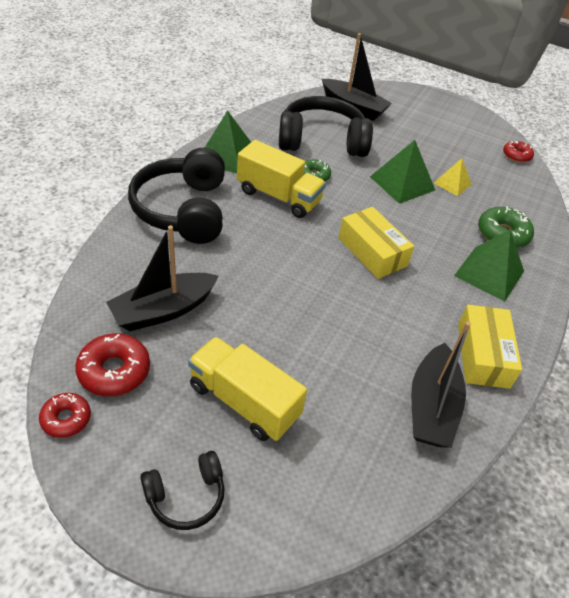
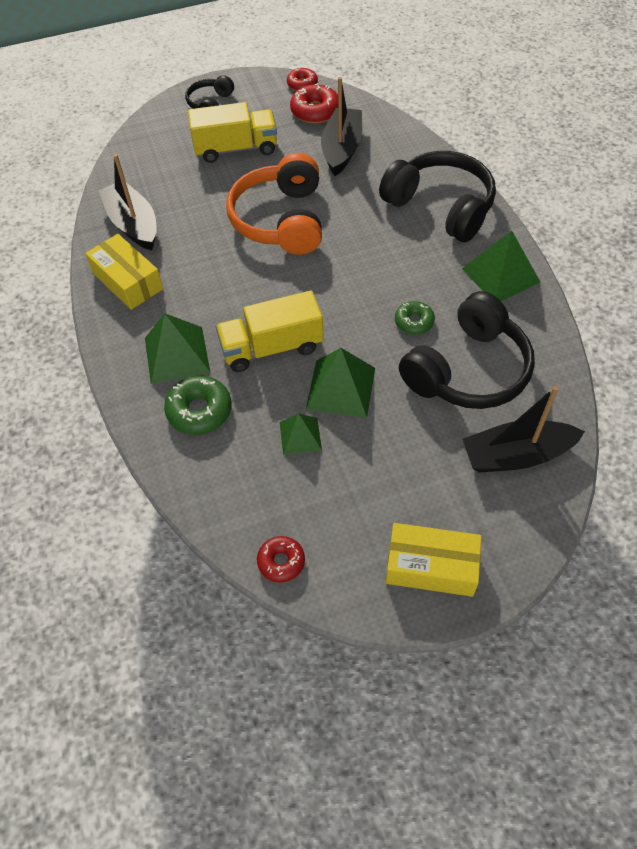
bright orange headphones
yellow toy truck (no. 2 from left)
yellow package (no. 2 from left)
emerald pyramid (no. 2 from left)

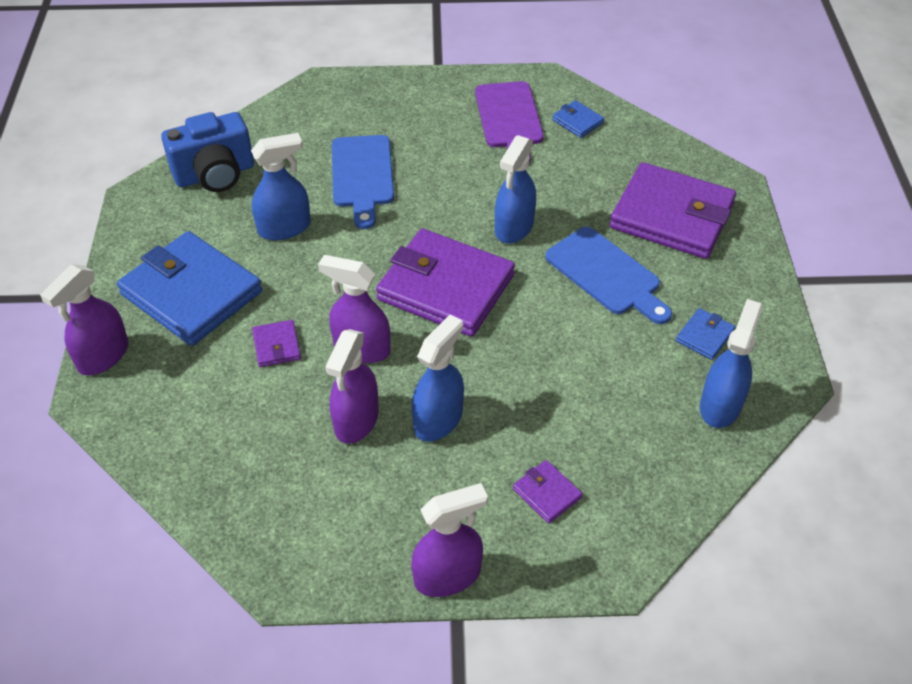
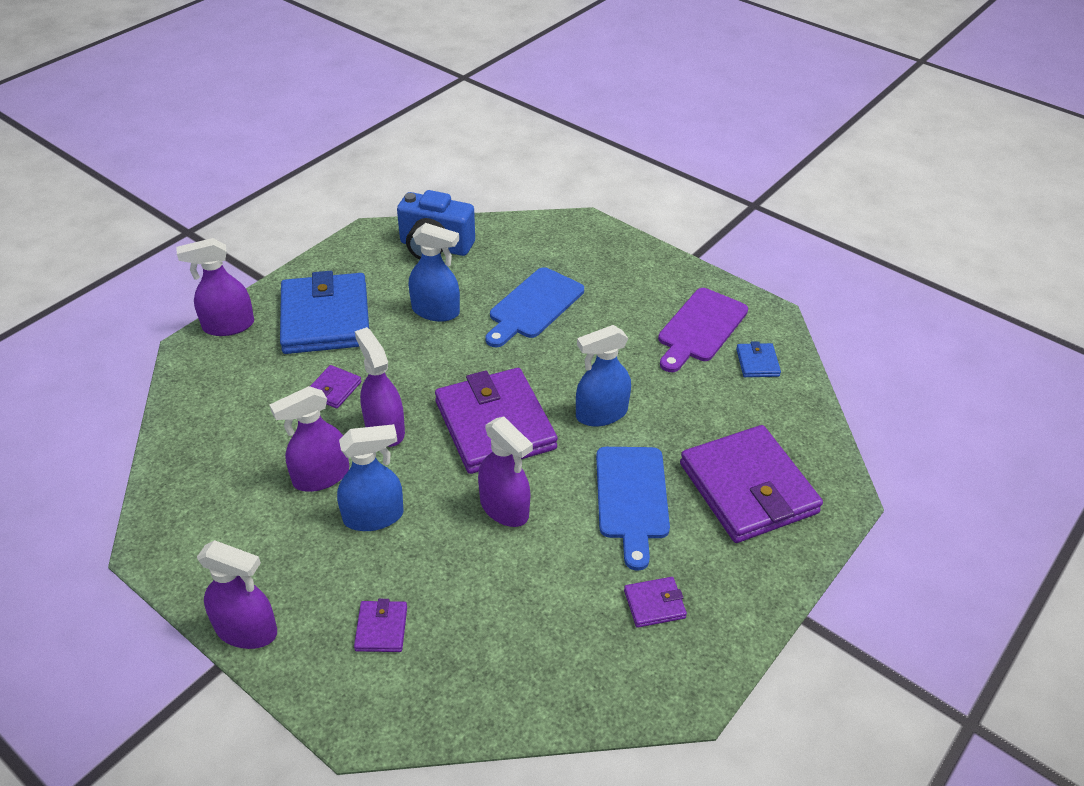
cobalt spray cleaner (no. 4 from left in the first image)
royal purple spray cleaner (no. 5 from left)
royal purple wallet (no. 4 from left)

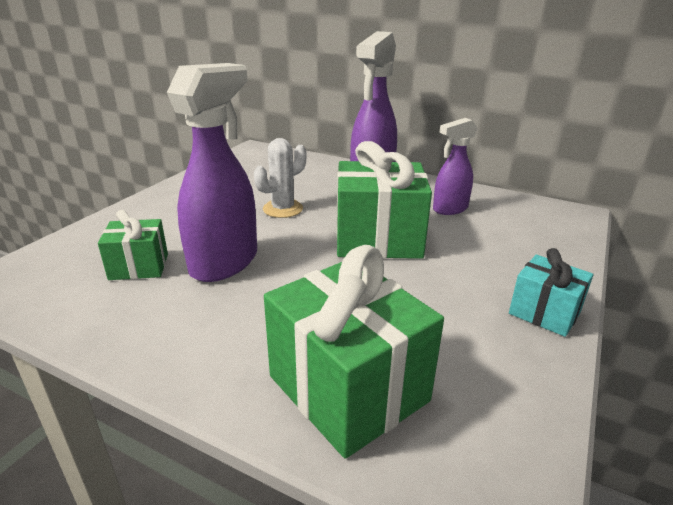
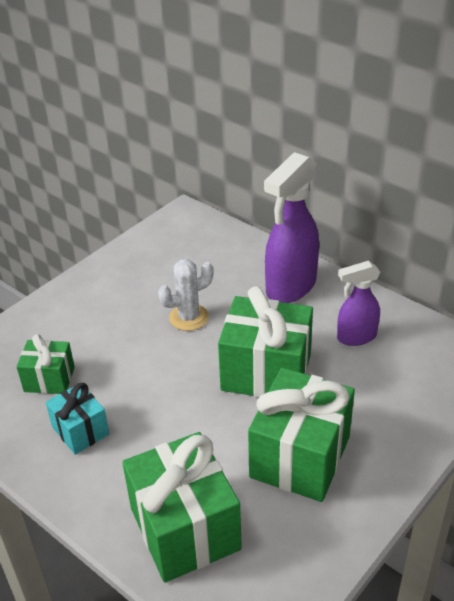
royal purple spray cleaner (no. 1 from left in the first image)
emerald wrapped gift (no. 4 from left)
teal wrapped gift

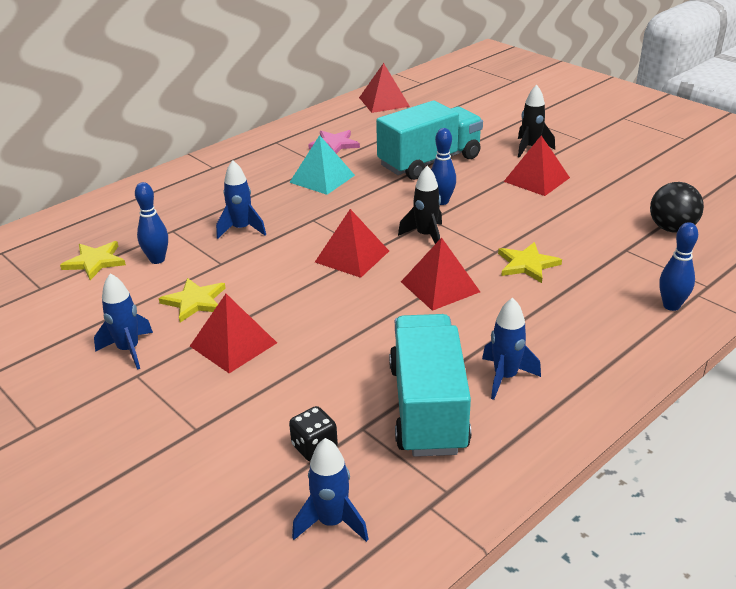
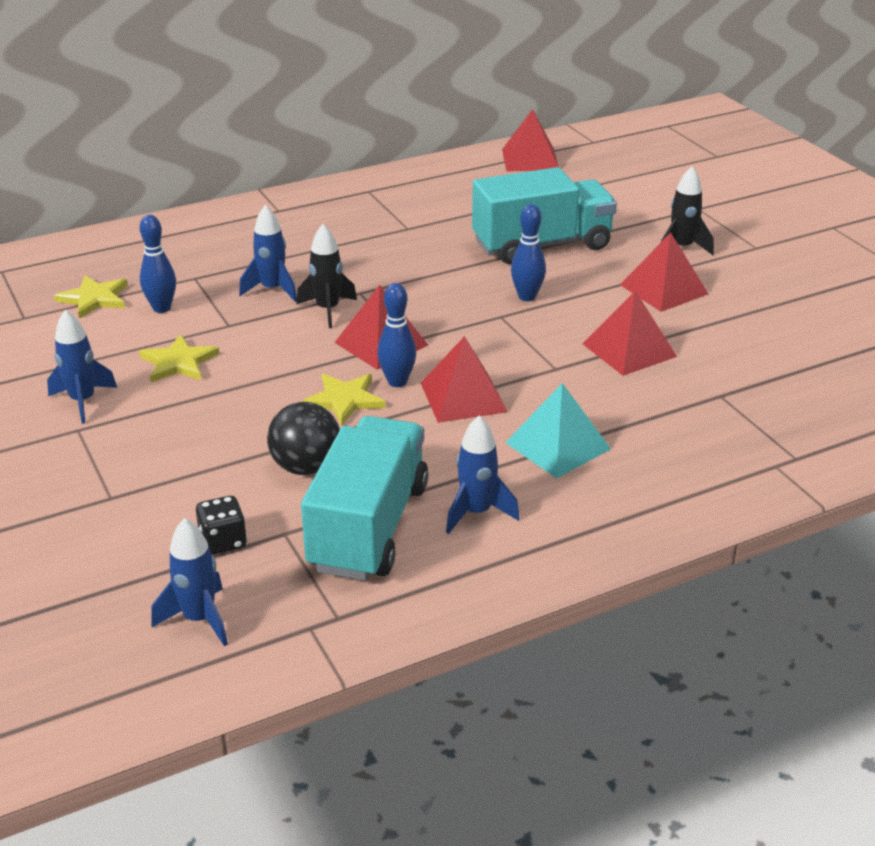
pink star
crimson pyramid (no. 4 from left)
teal pyramid
black spaceship (no. 1 from left)
yellow star (no. 3 from left)
black play ball
cobalt bowling pin (no. 2 from left)

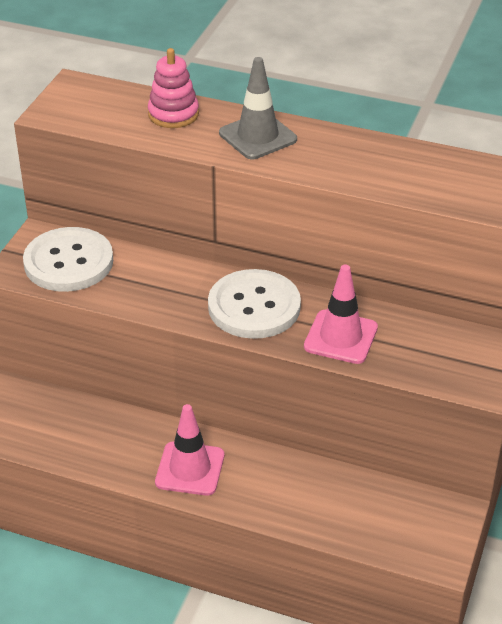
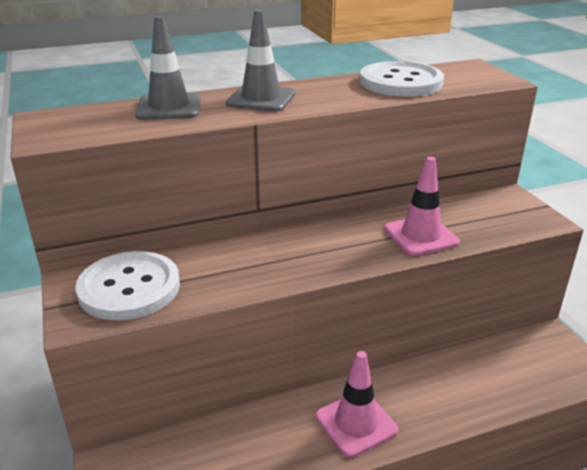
white sewing button (no. 2 from left)
grey safety cone (no. 1 from left)

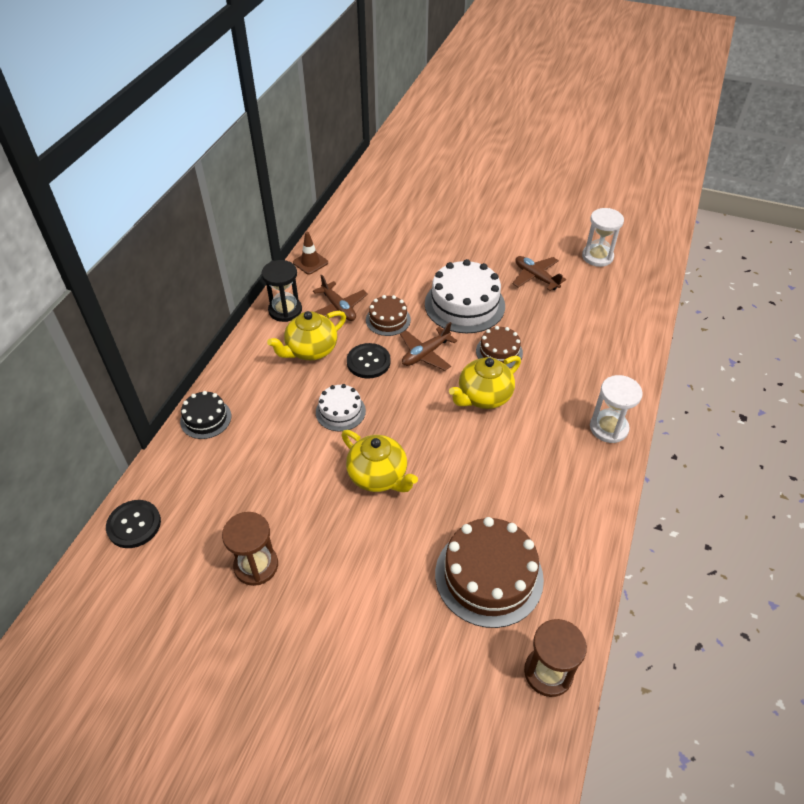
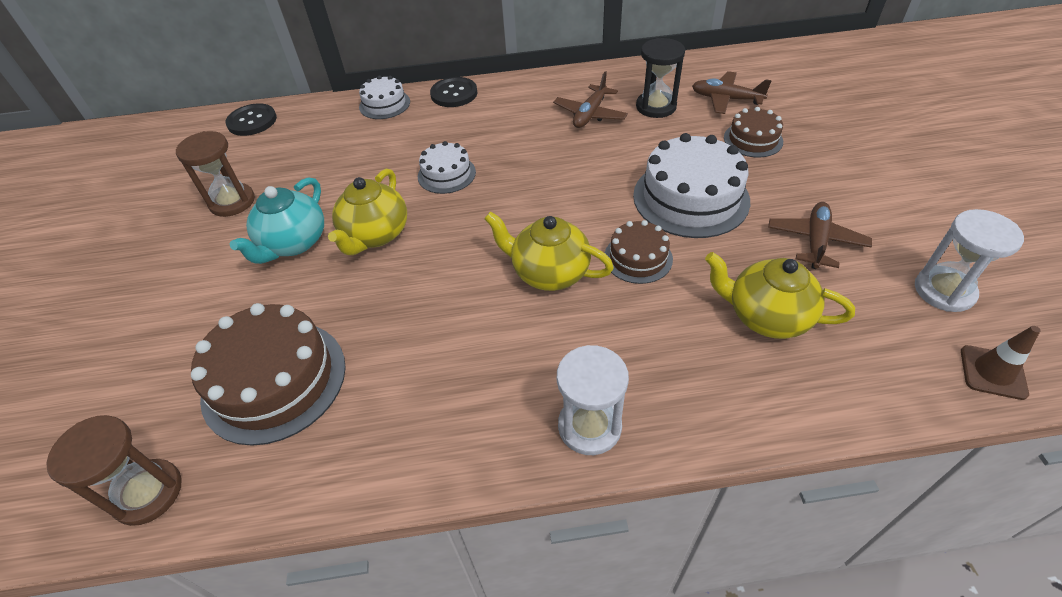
teal china teapot
black sand timer
yellow china teapot (no. 3 from left)
russet safety cone
black sewing button (no. 2 from left)
russet layer cake (no. 3 from left)
russet toy plane (no. 2 from left)
white layer cake (no. 1 from left)

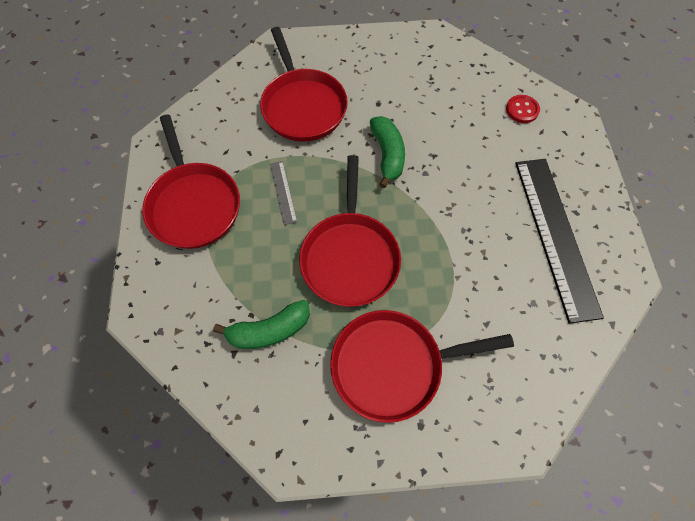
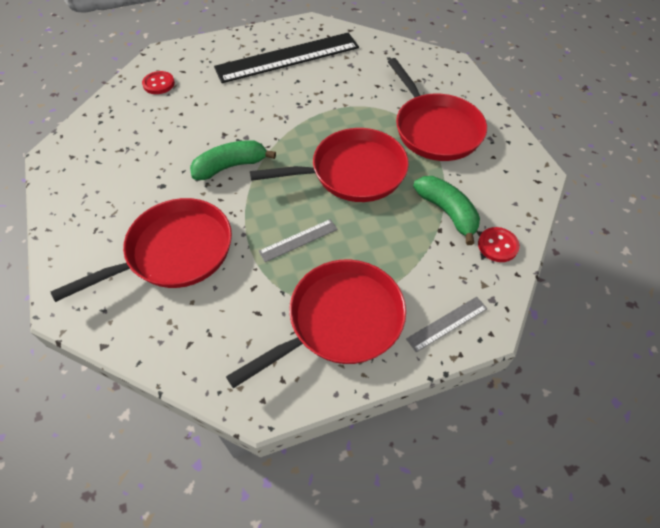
grey measuring stick (no. 2 from left)
crimson sewing button (no. 2 from left)

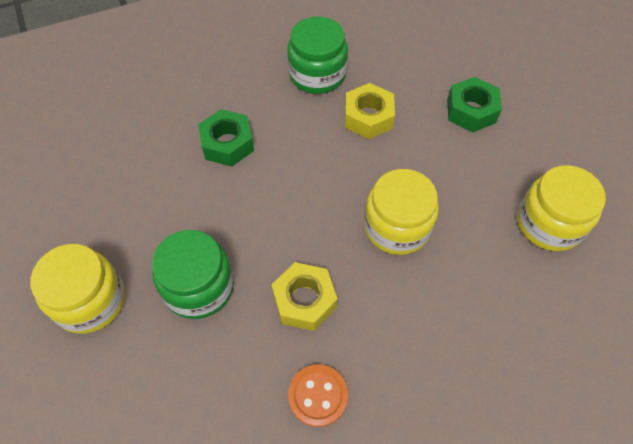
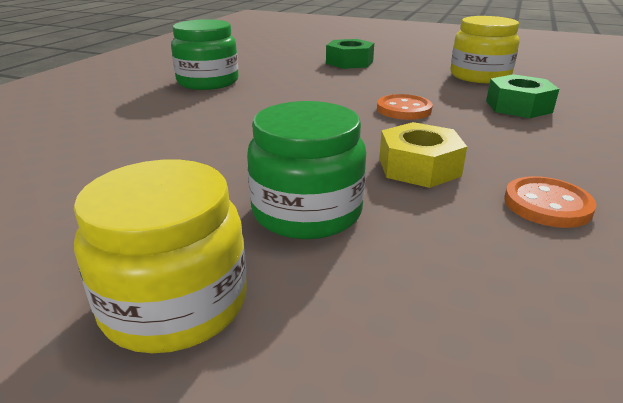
yellow hex nut (no. 2 from left in the first image)
emerald hex nut (no. 2 from left)
bright orange sewing button (no. 1 from left)

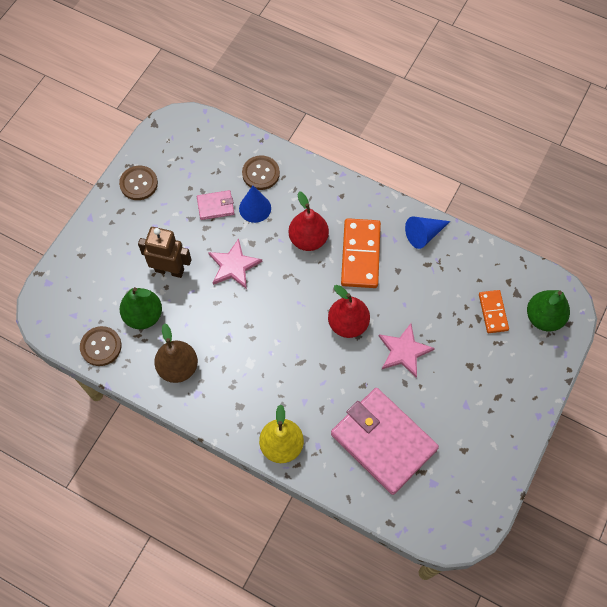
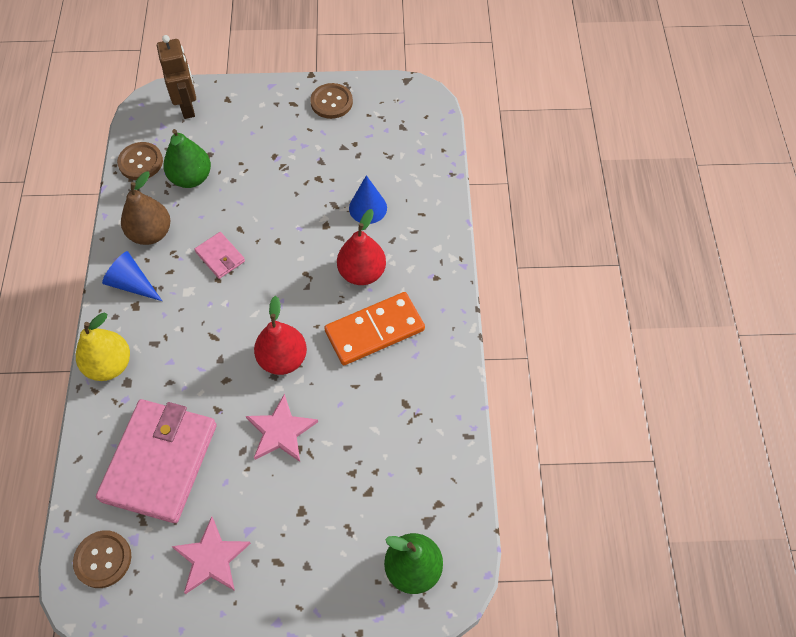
bright orange domino tile (no. 2 from left in the first image)
russet toy robot
pink wallet (no. 2 from left)
pink star (no. 1 from left)
russet sewing button (no. 1 from left)
cobalt cone shape (no. 1 from left)

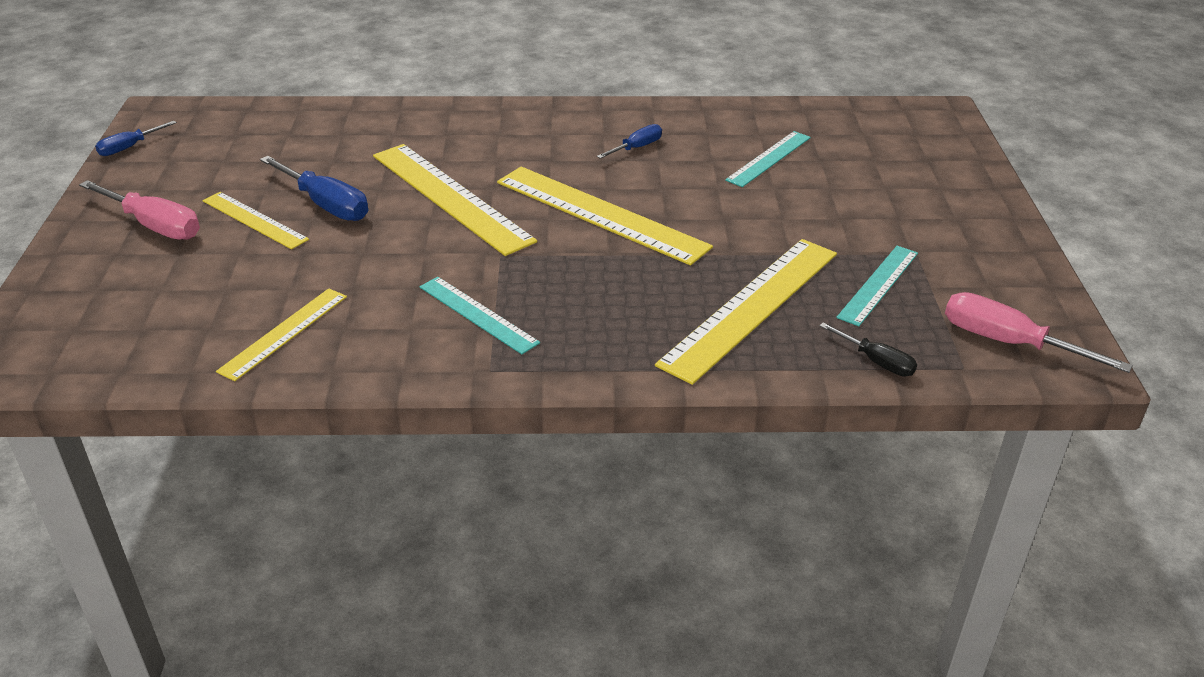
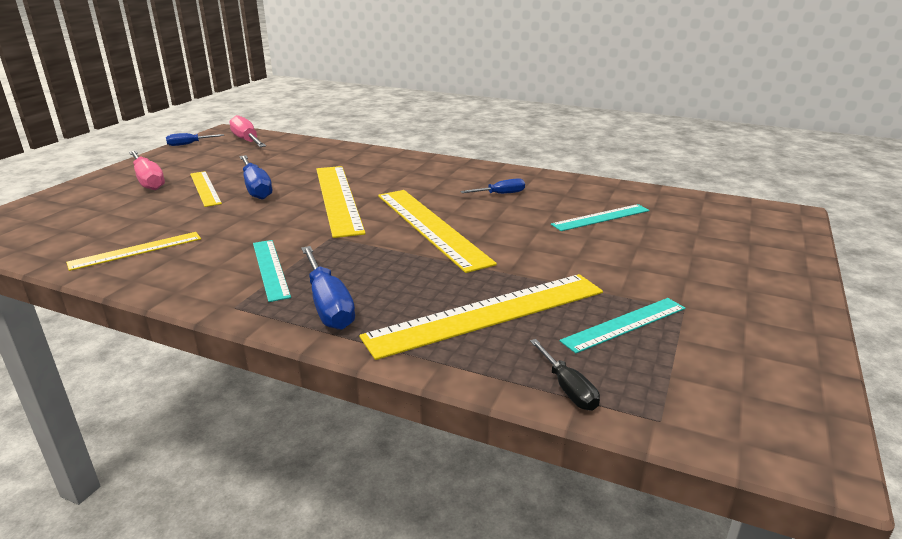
cobalt flat screwdriver (no. 3 from left)
pink flat screwdriver (no. 2 from left)

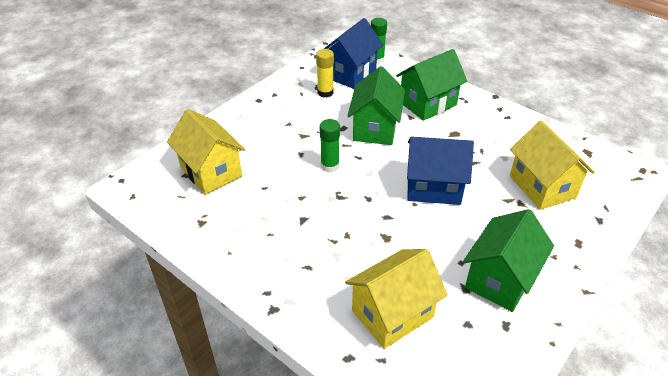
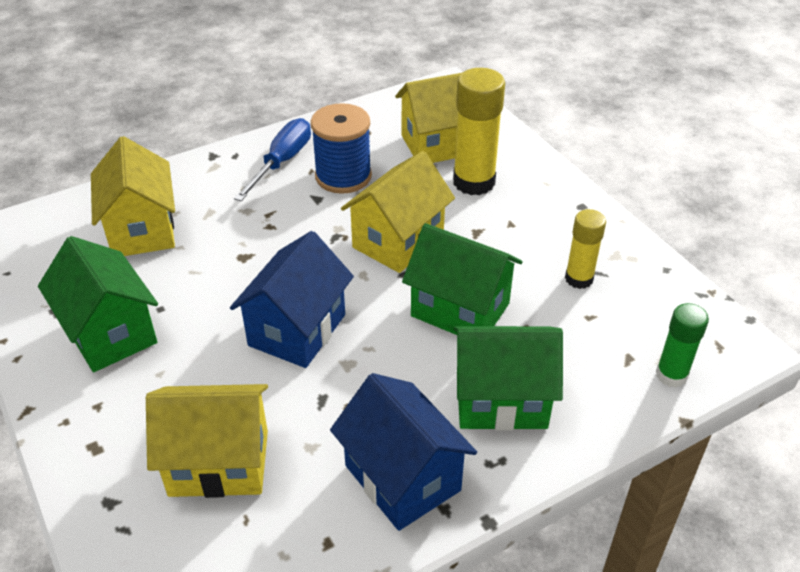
cobalt flat screwdriver
cobalt spool
yellow stick of glue (no. 1 from left)
cobalt toy house (no. 2 from left)
yellow toy house (no. 3 from left)
emerald toy house (no. 3 from left)

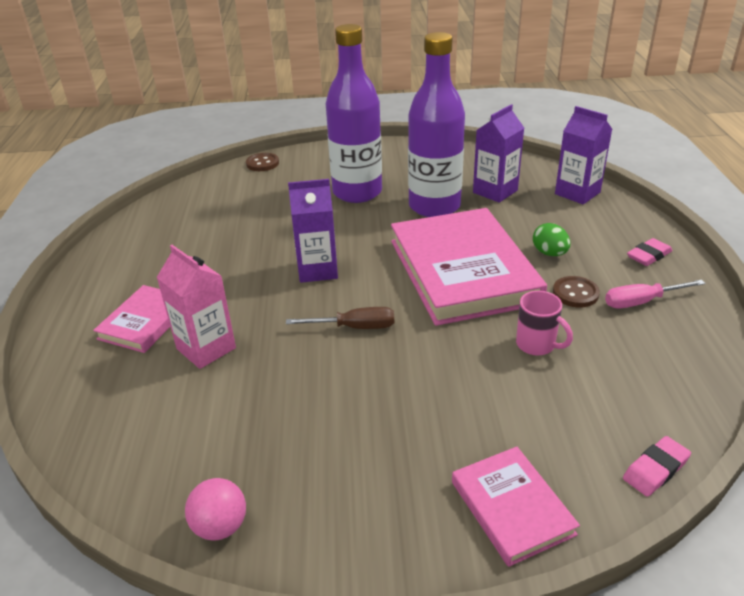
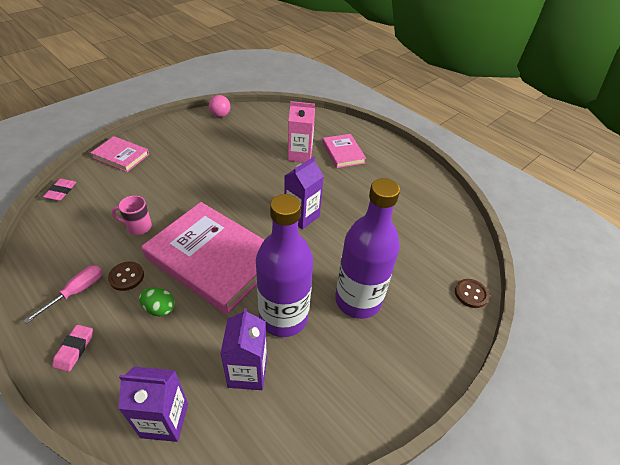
russet flat screwdriver

